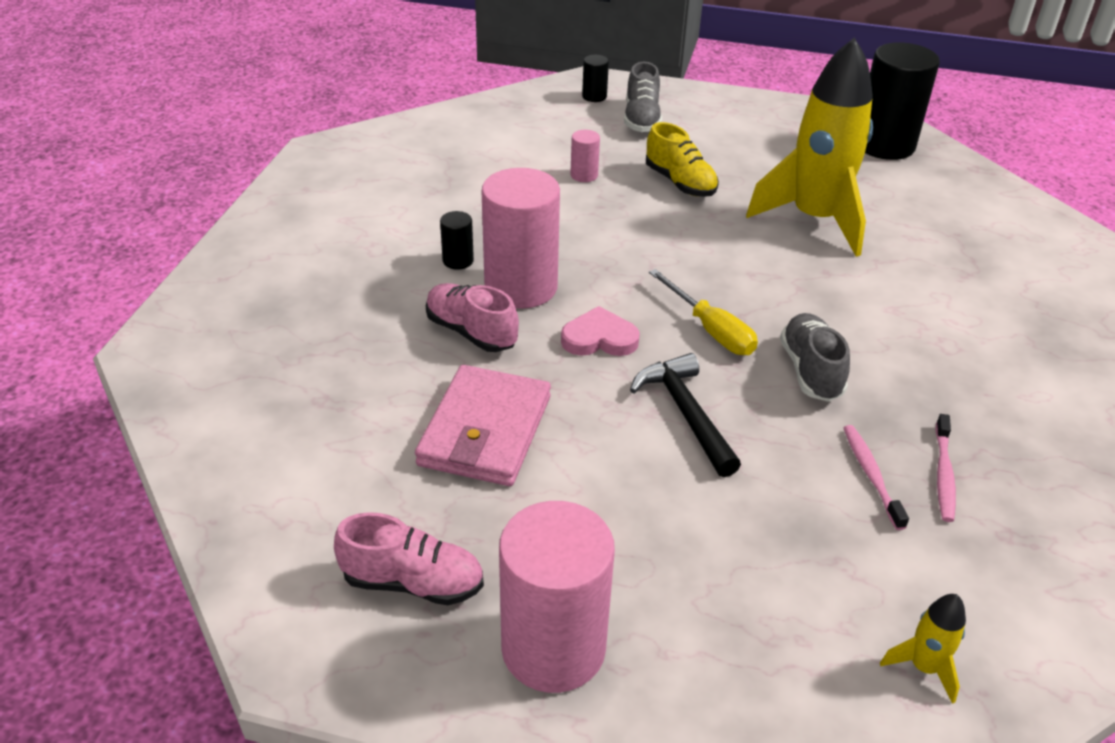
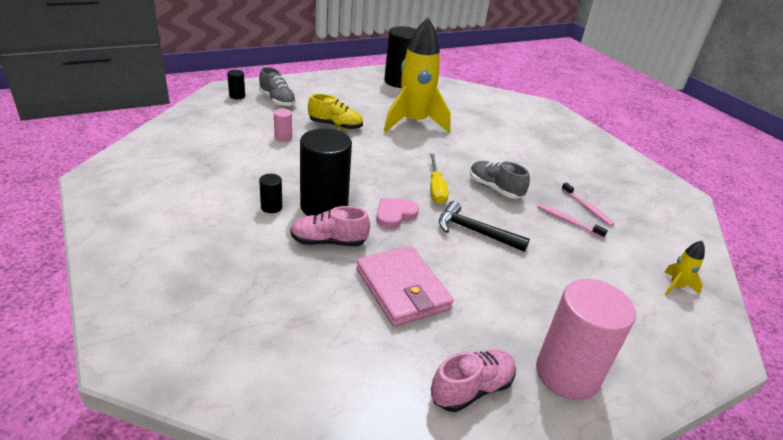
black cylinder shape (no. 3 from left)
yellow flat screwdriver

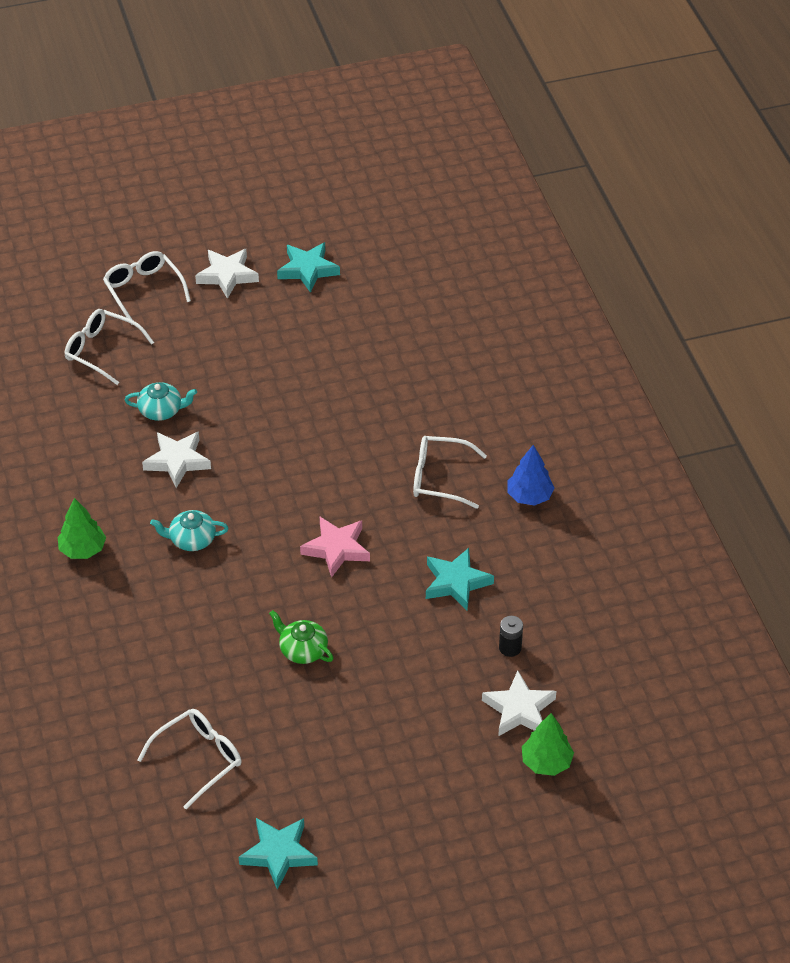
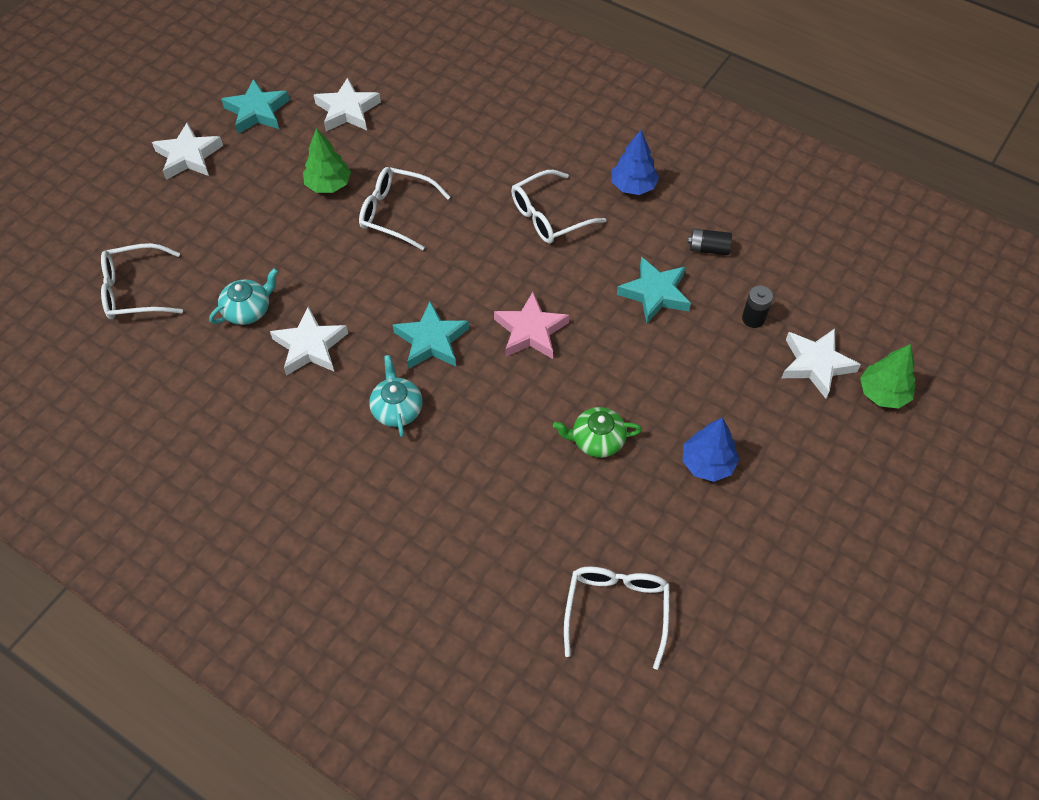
white star (no. 3 from left)
cobalt fir tree (no. 2 from left)
black power cell (no. 1 from left)
emerald fir tree (no. 1 from left)
white spectacles (no. 2 from left)
teal star (no. 2 from left)
teal china teapot (no. 2 from left)

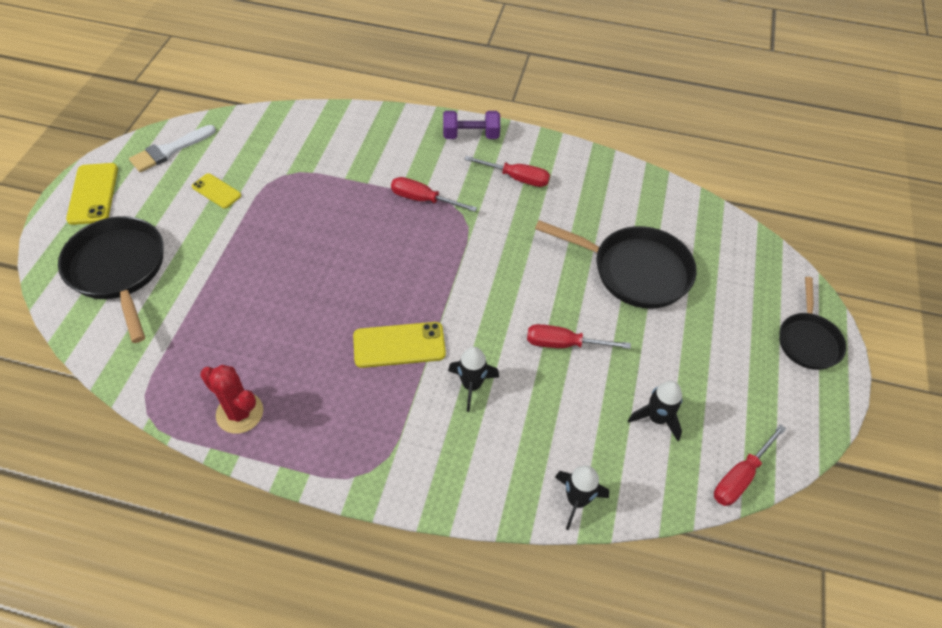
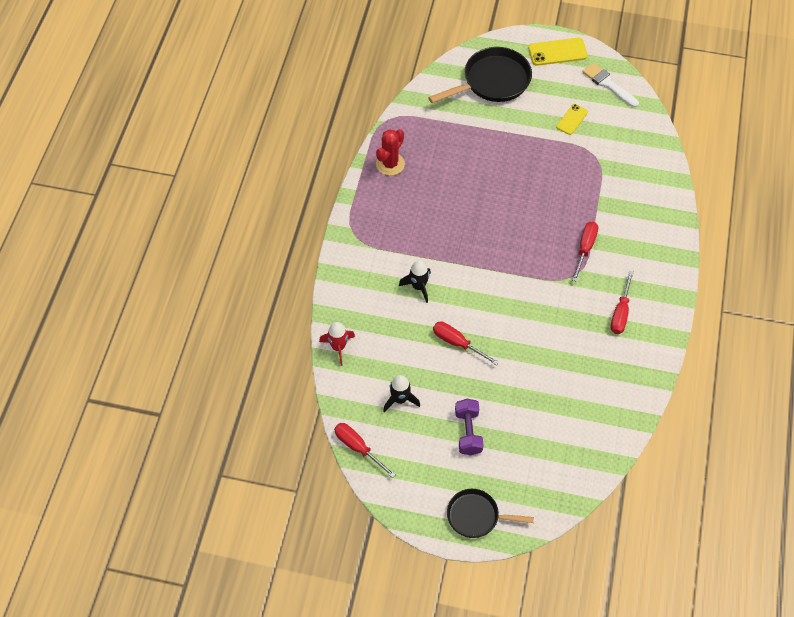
yellow smartphone (no. 3 from left in the first image)
black pan (no. 2 from left in the first image)
royal purple free weight
crimson spaceship
crimson flat screwdriver (no. 2 from left)

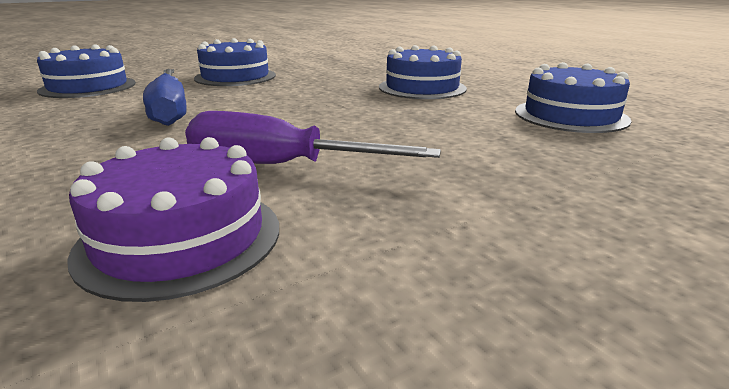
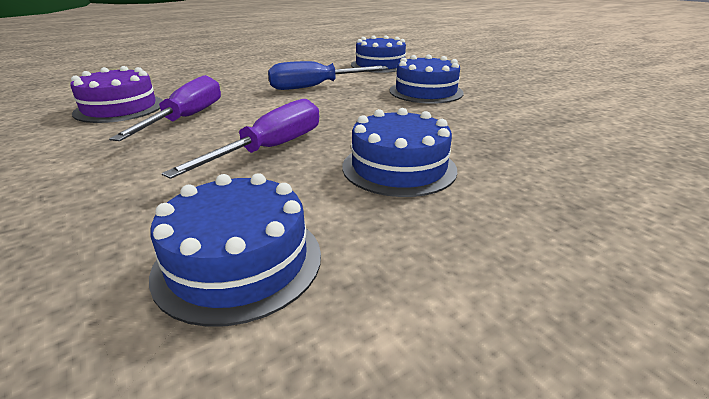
royal purple flat screwdriver (no. 2 from left)

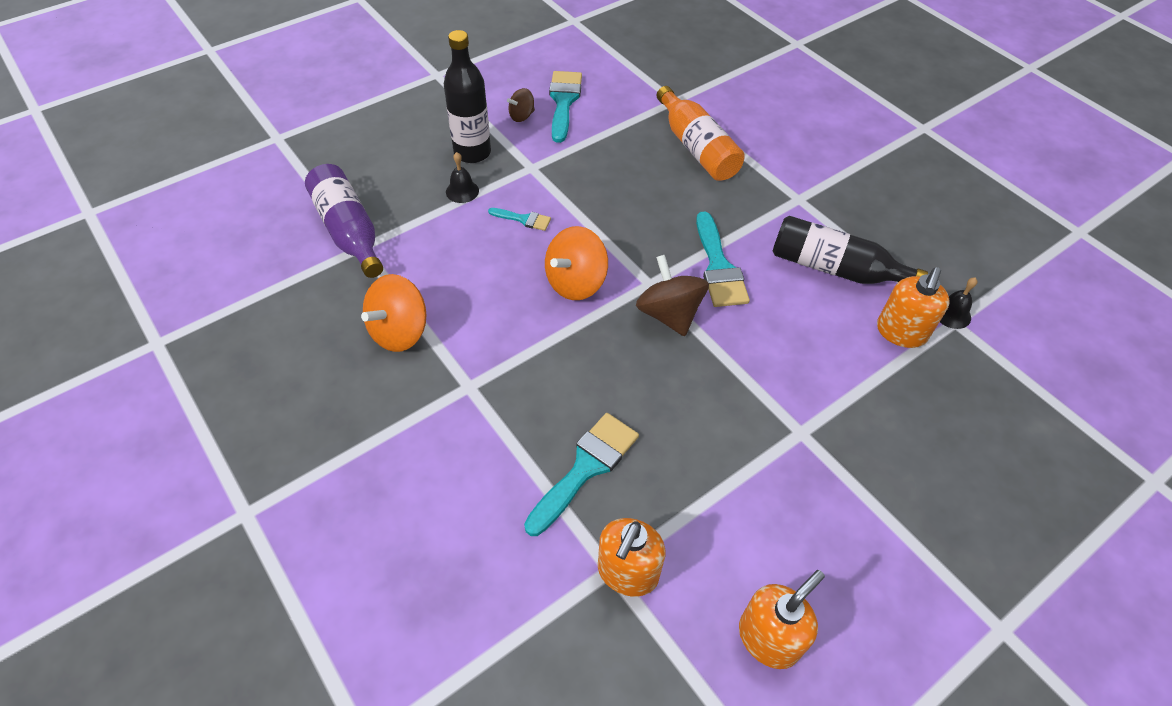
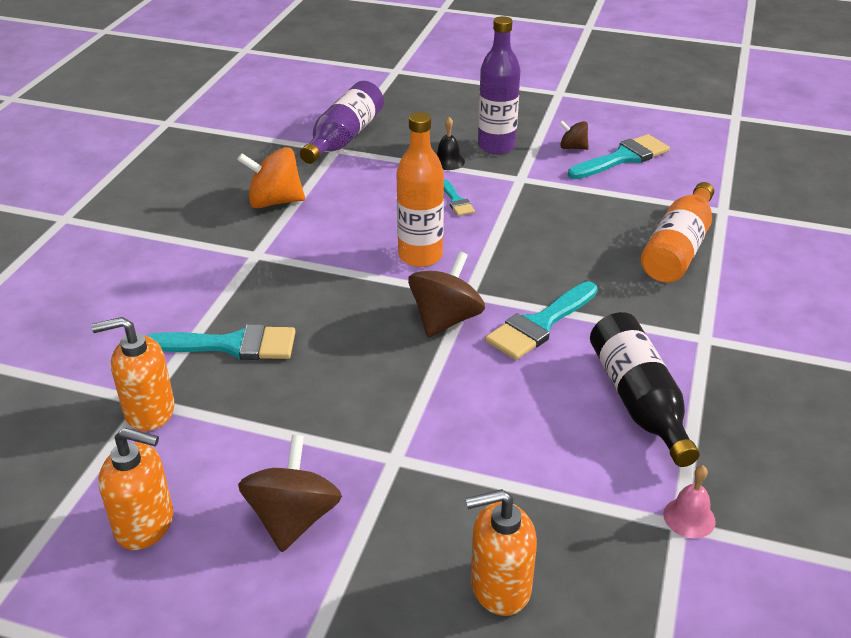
russet whirligig (no. 1 from left)
bright orange pump bottle (no. 3 from left)
bright orange flask (no. 1 from left)
royal purple flask (no. 2 from left)
pink school bell

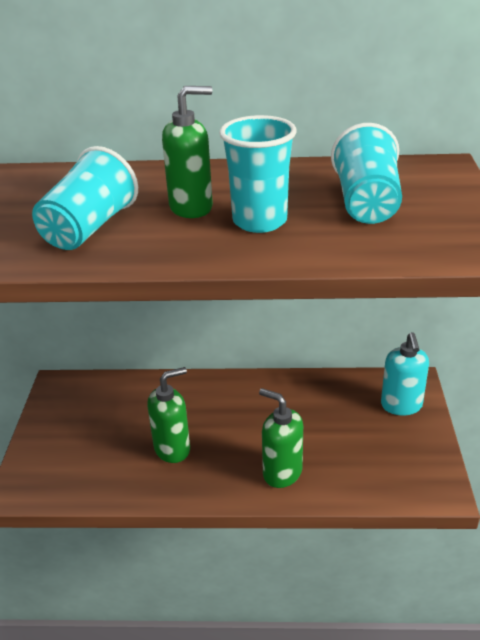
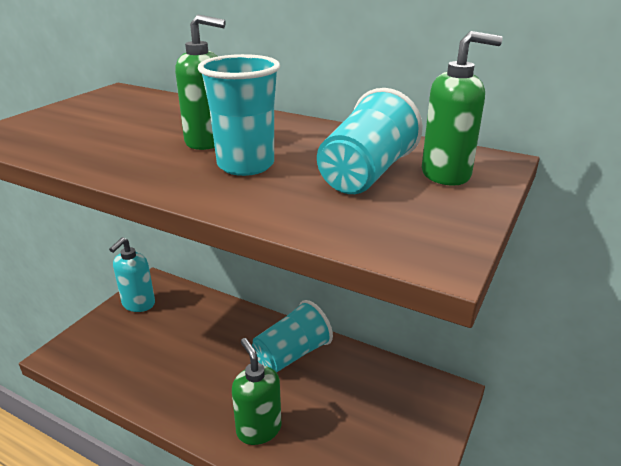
teal beaker (no. 2 from left)
emerald pump bottle (no. 3 from left)
teal pump bottle

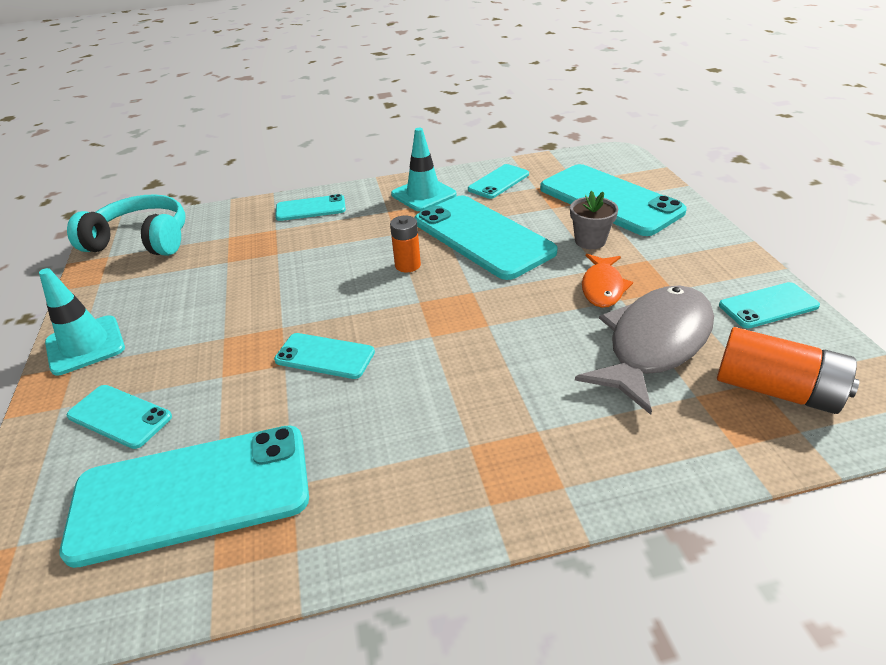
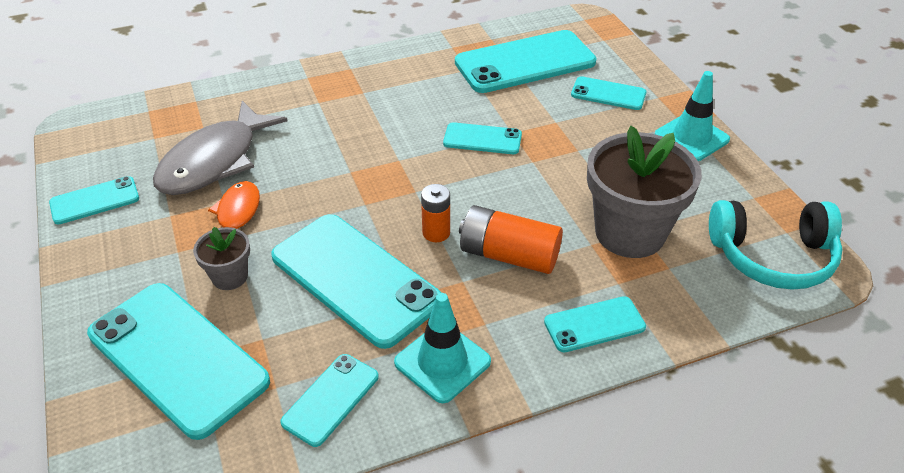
grey potted plant (no. 2 from left)
bright orange power cell (no. 2 from left)

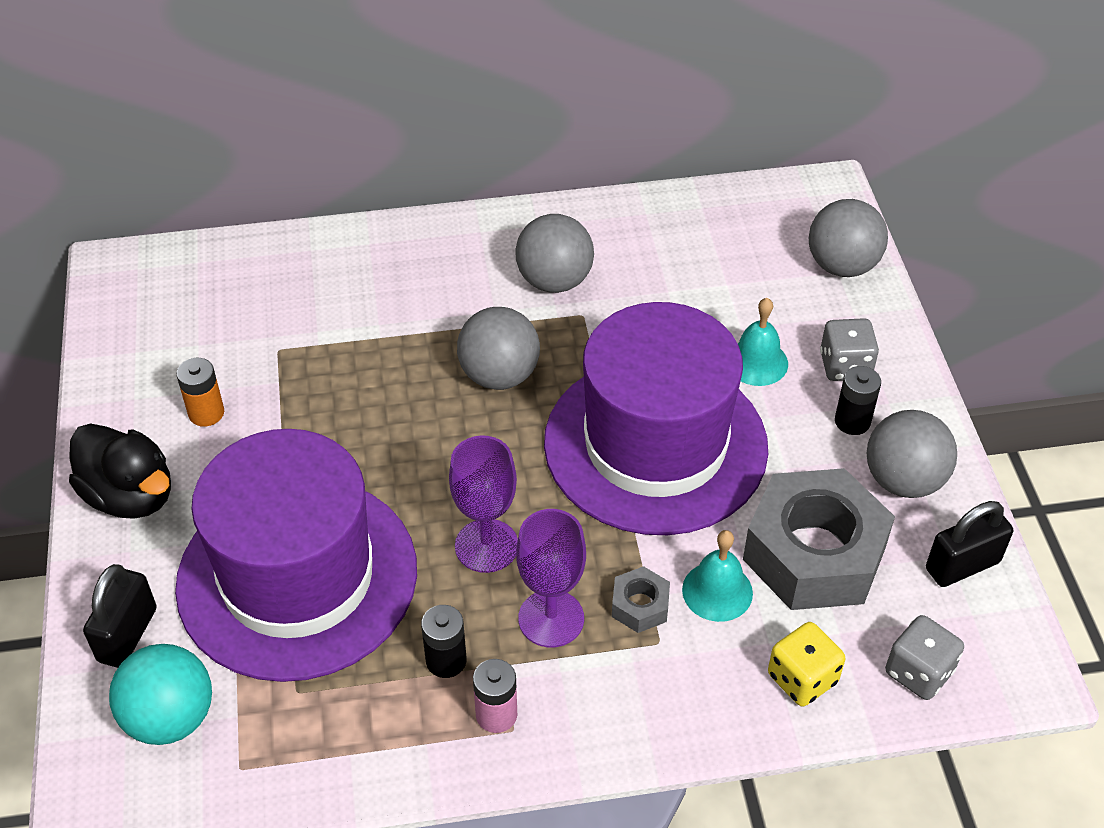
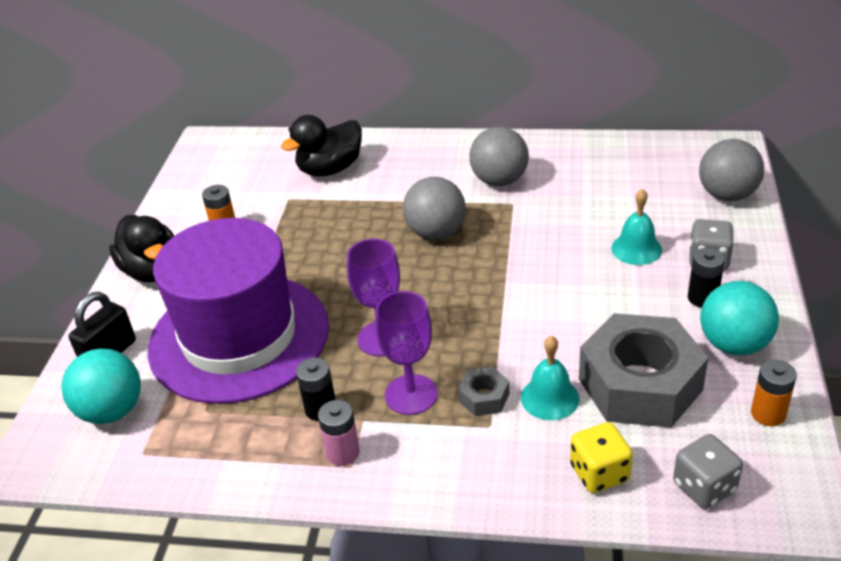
royal purple tall hat (no. 2 from left in the first image)
black toy duck (no. 2 from left)
bright orange power cell (no. 2 from left)
teal play ball (no. 2 from left)

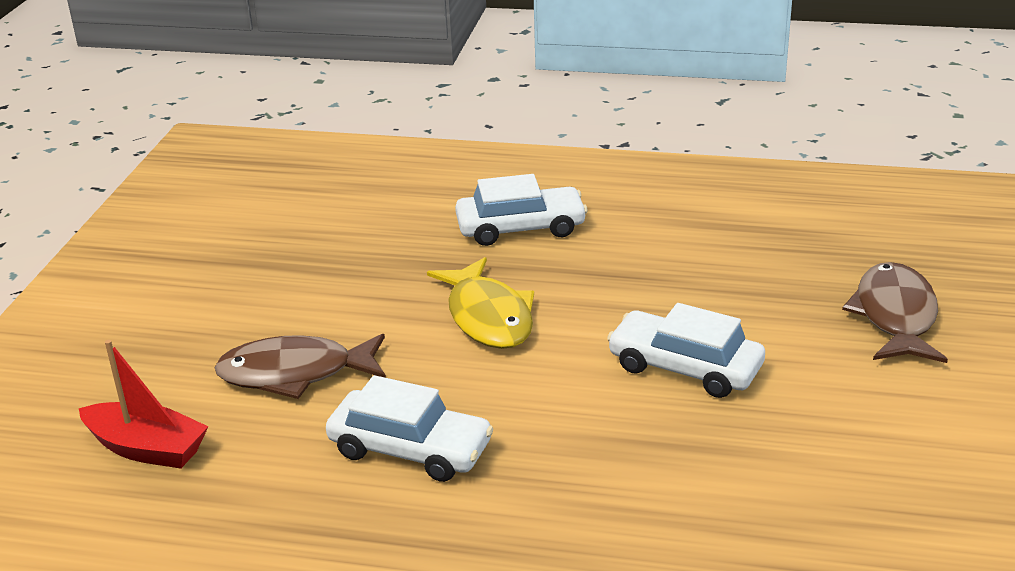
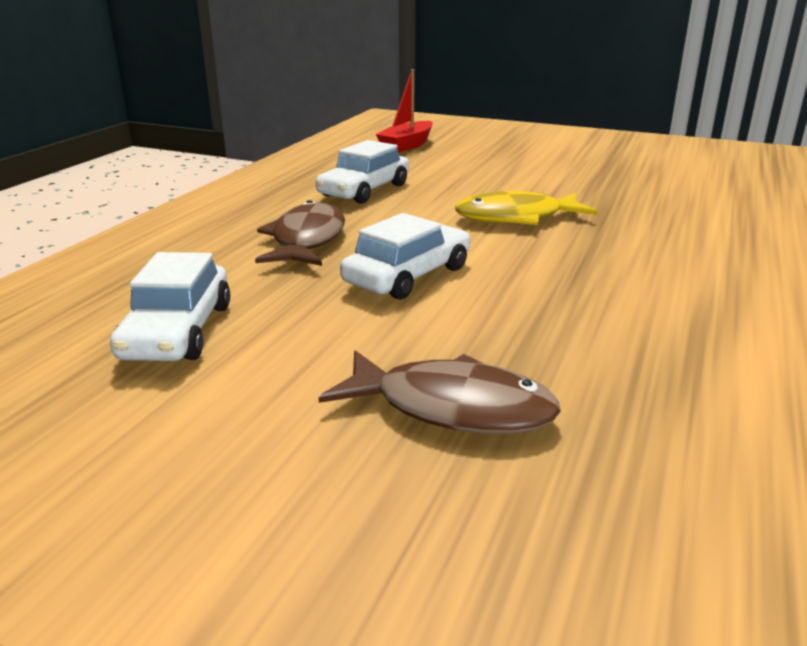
russet toy fish (no. 1 from left)
white car (no. 1 from left)

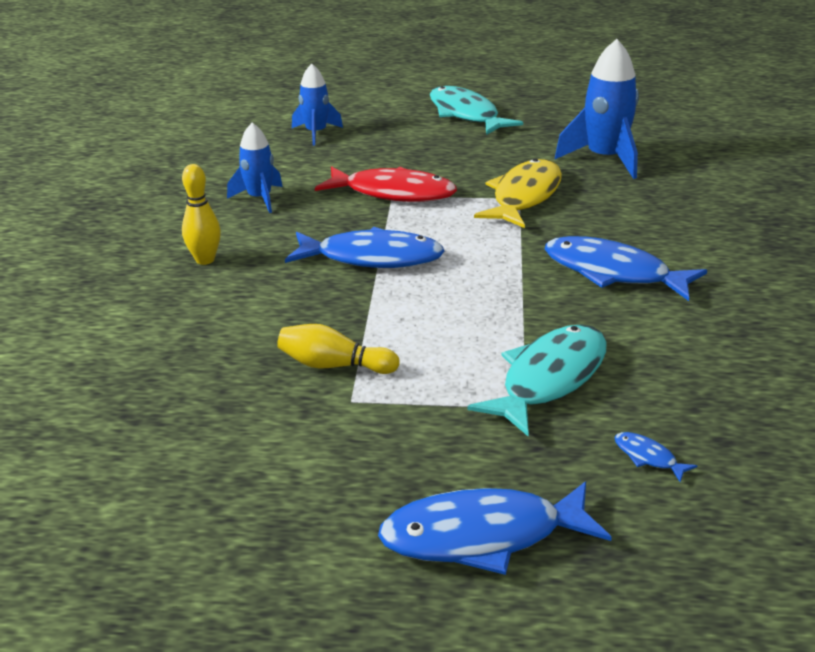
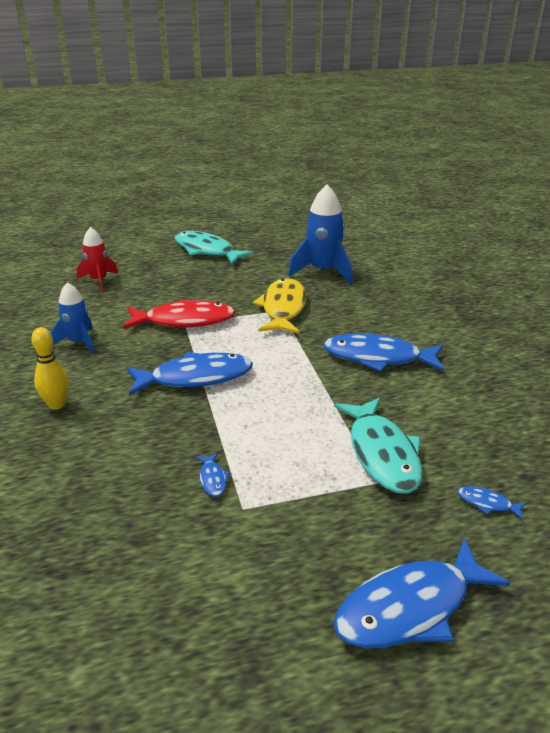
cobalt toy fish (no. 2 from left)
crimson spaceship
teal toy fish (no. 2 from left)

